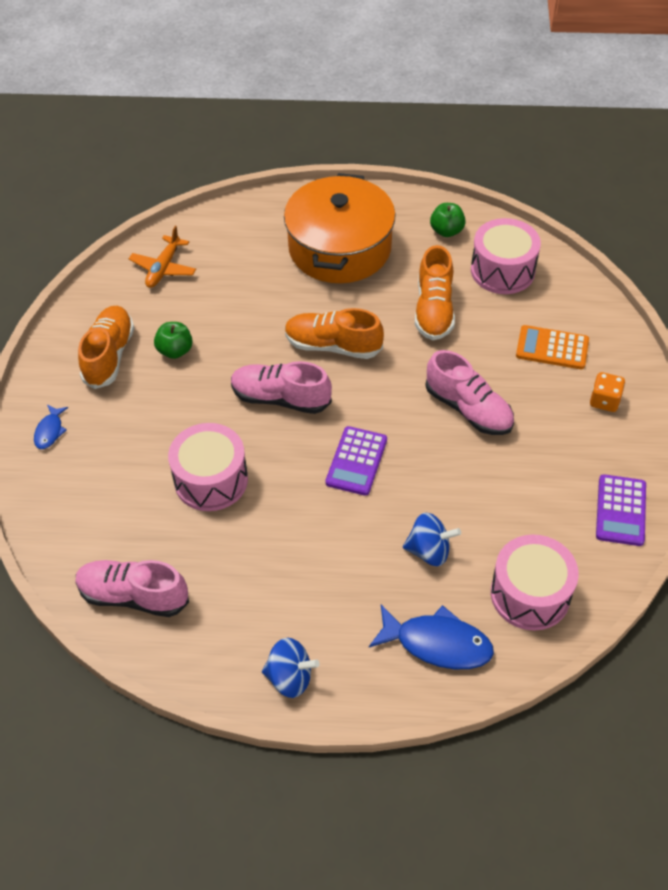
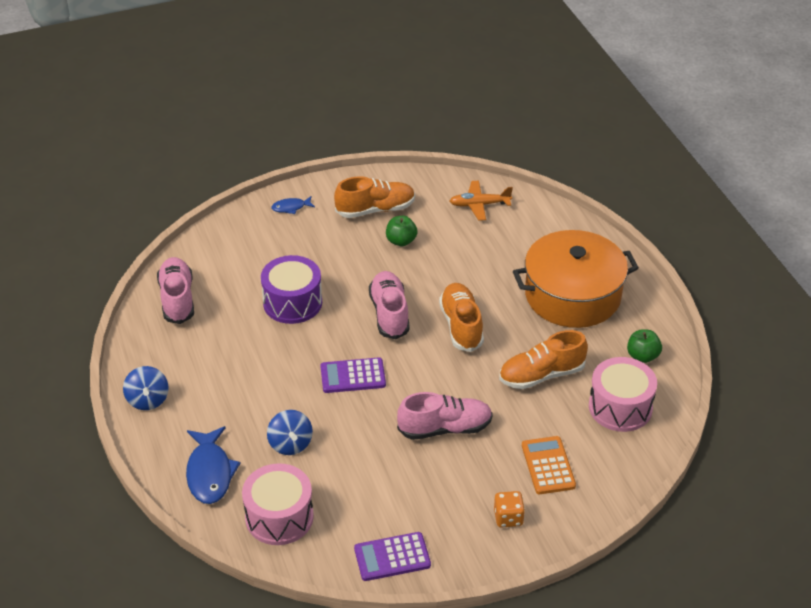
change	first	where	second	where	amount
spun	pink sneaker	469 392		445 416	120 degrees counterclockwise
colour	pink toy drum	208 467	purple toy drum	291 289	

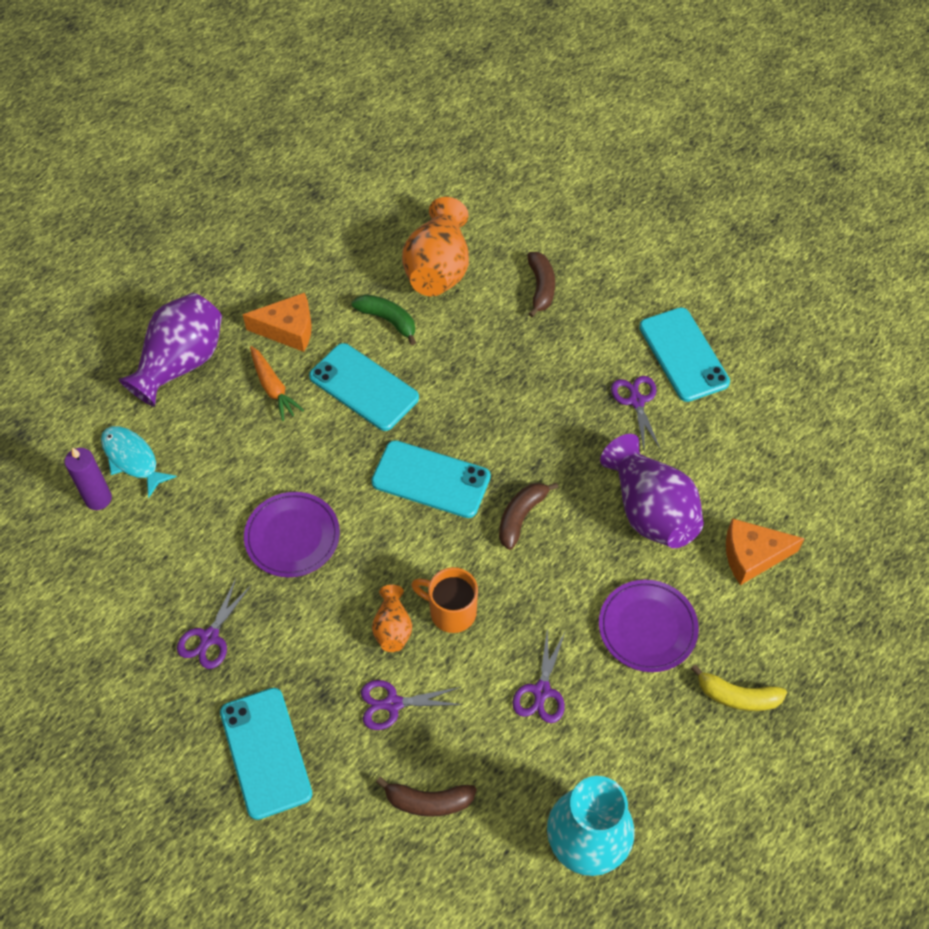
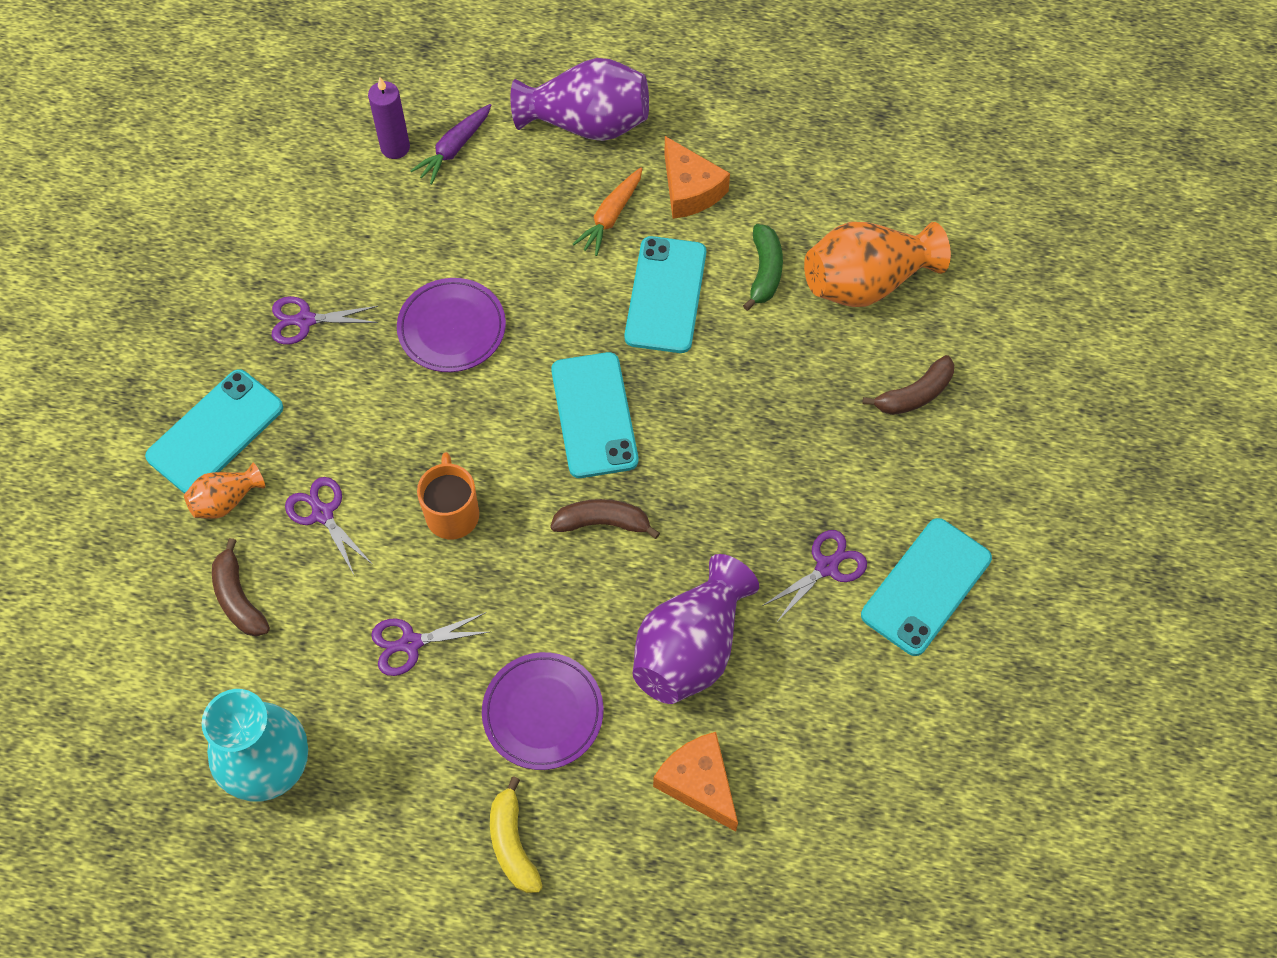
change	first	where	second	where	amount
exchanged	turquoise fish	139 462	purple carrot	451 144	
relocated	orange vase	392 618		224 491	

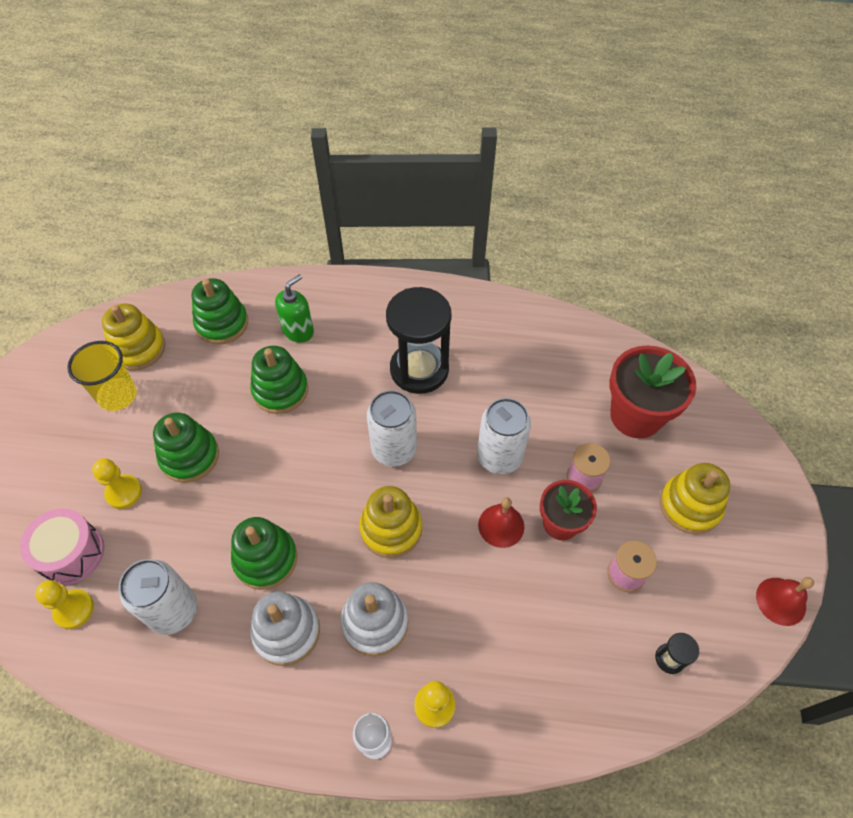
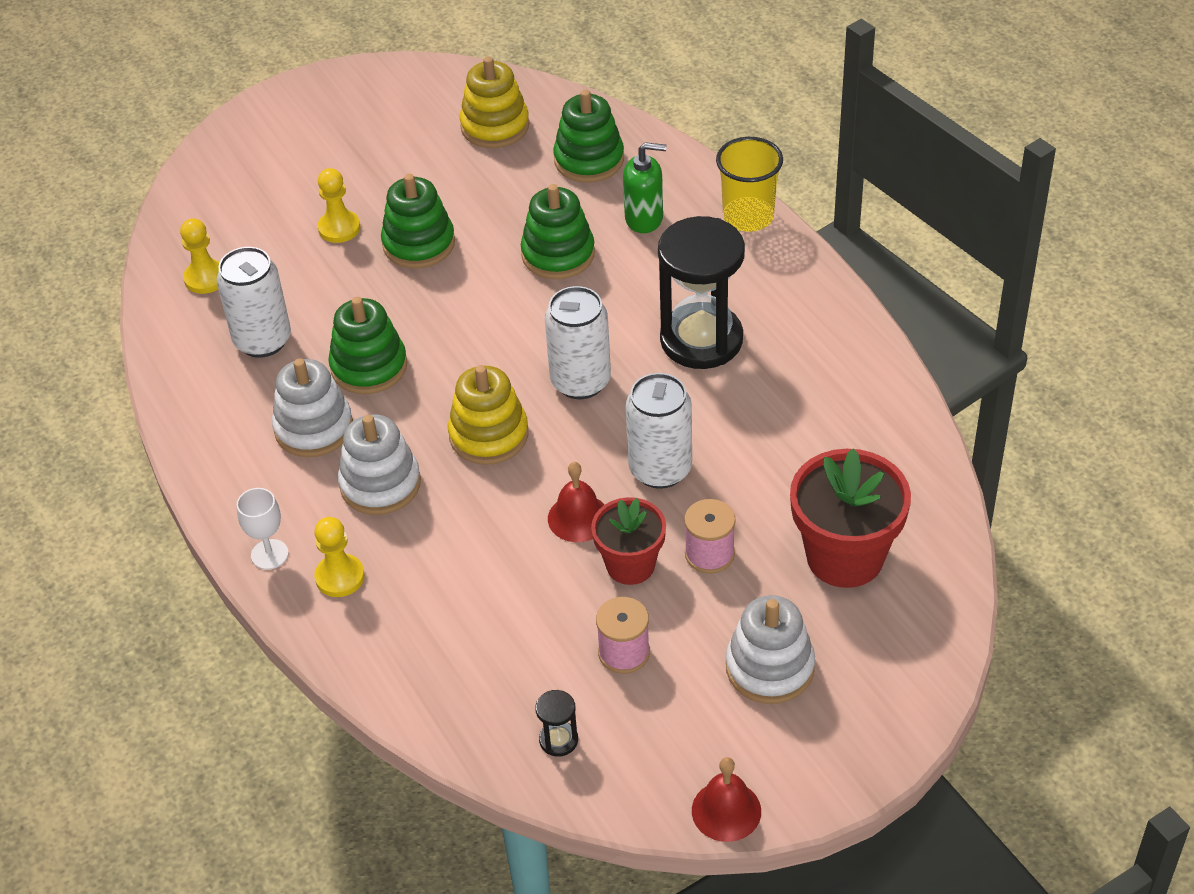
change	first	where	second	where	amount
relocated	yellow tumbler	102 376		749 184	
colour	yellow ring stacker	695 498	snow-white ring stacker	770 649	
missing	pink toy drum	62 546			

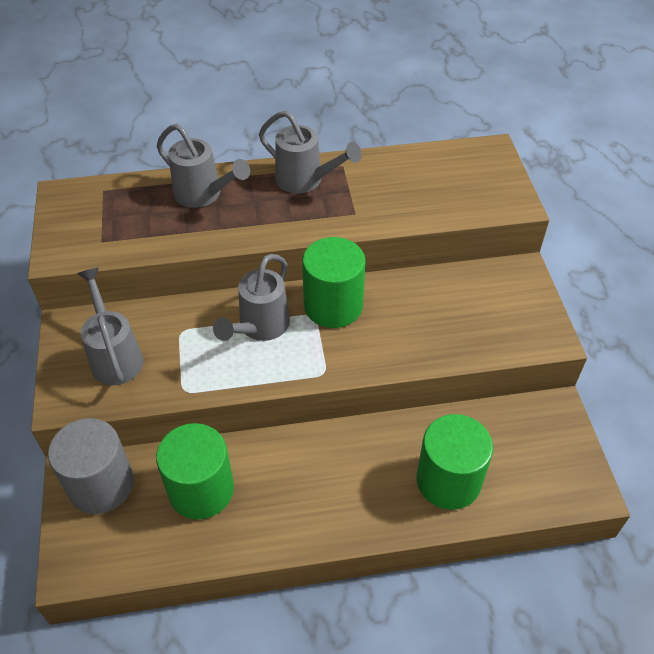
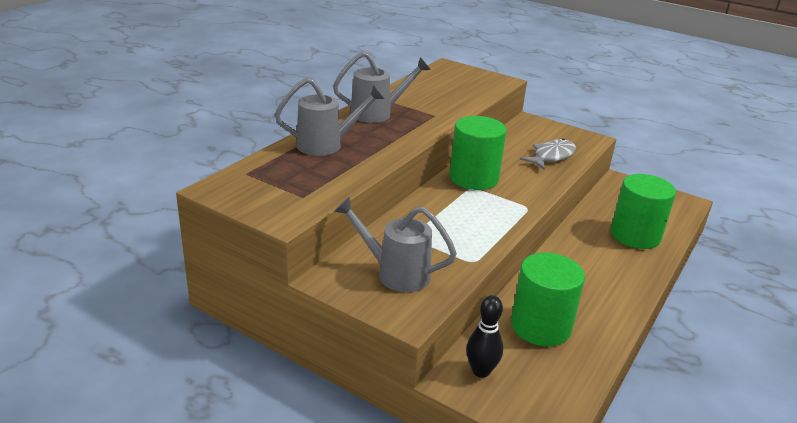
change	first	where	second	where	amount
missing	gray watering pot	251 297			
exchanged	gray solid cylinder	91 466	black skittle	484 336	
appeared			gray fish	548 154	

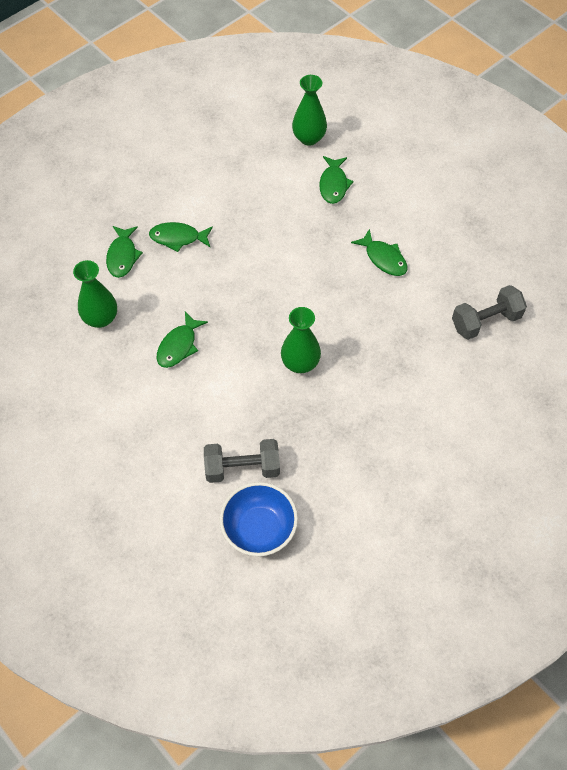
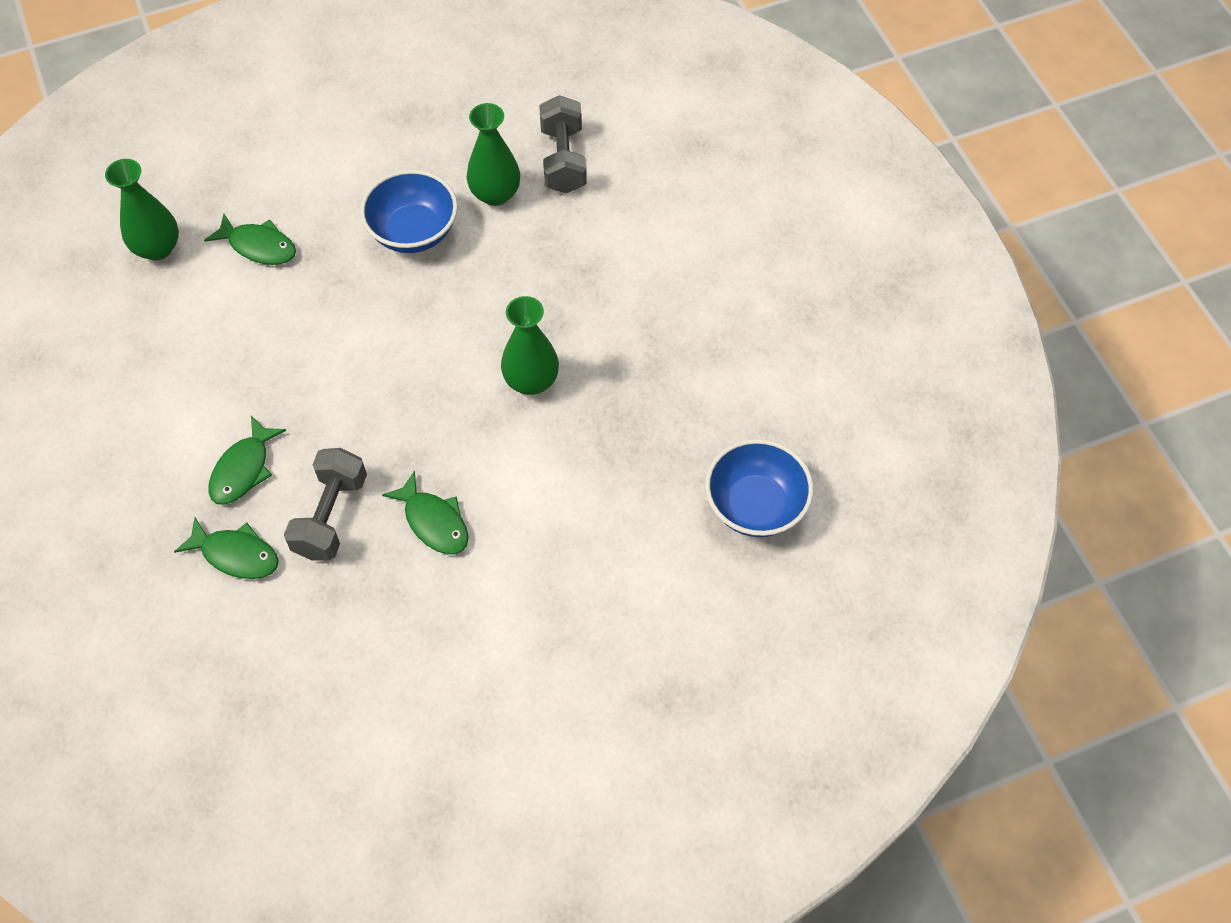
change	first	where	second	where	amount
exchanged	emerald fish	379 252	royal blue serving bowl	409 211	
relocated	emerald vase	95 294		493 154	
relocated	gray hand weight	242 461		325 504	

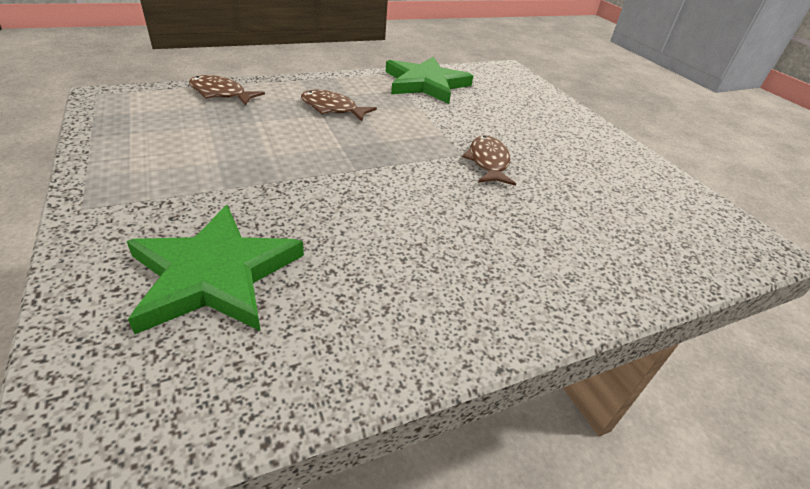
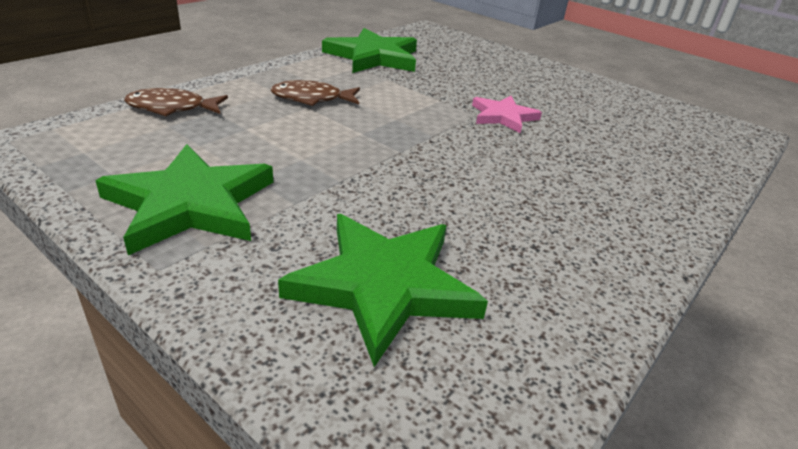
change	first	where	second	where	amount
exchanged	brown fish	489 161	pink star	507 114	
appeared			emerald star	184 199	

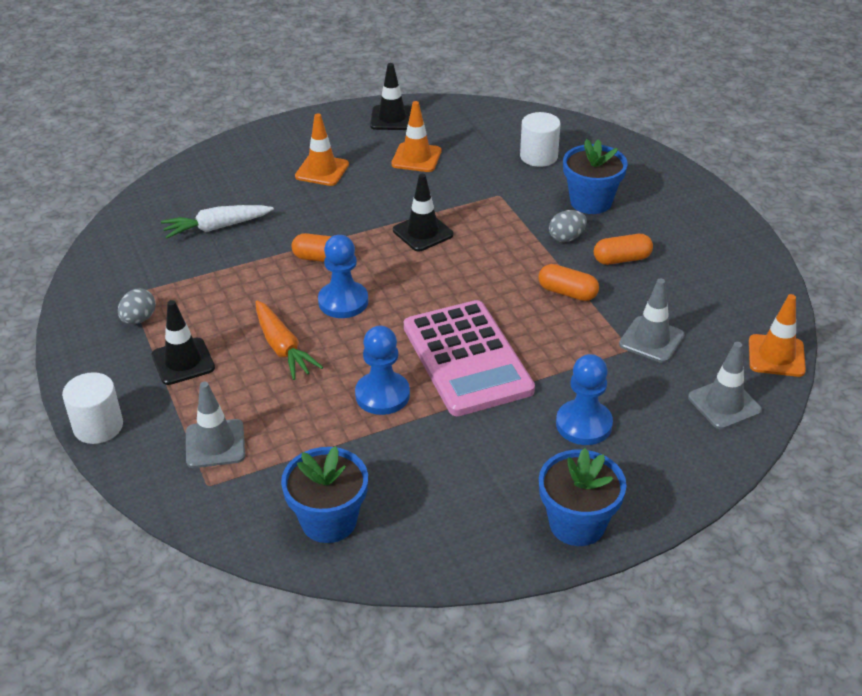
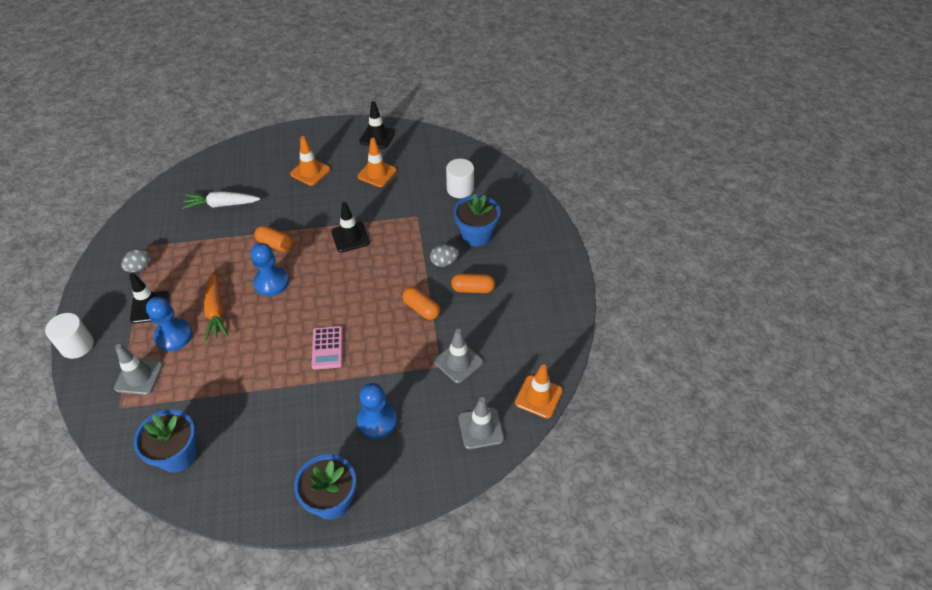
change	first	where	second	where	amount
size	pink pocket calculator	469 358		327 348	x0.48
relocated	royal blue chess pawn	382 370		169 324	

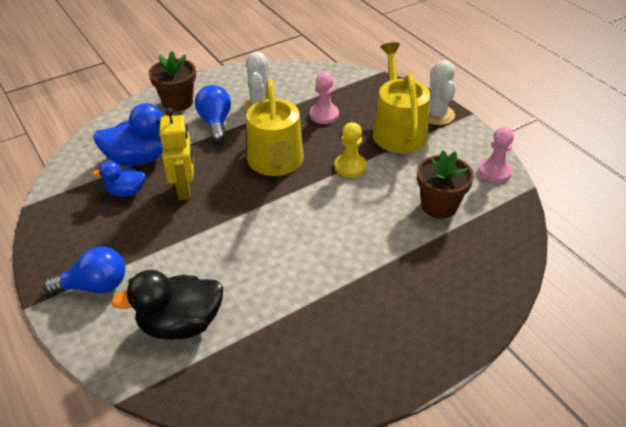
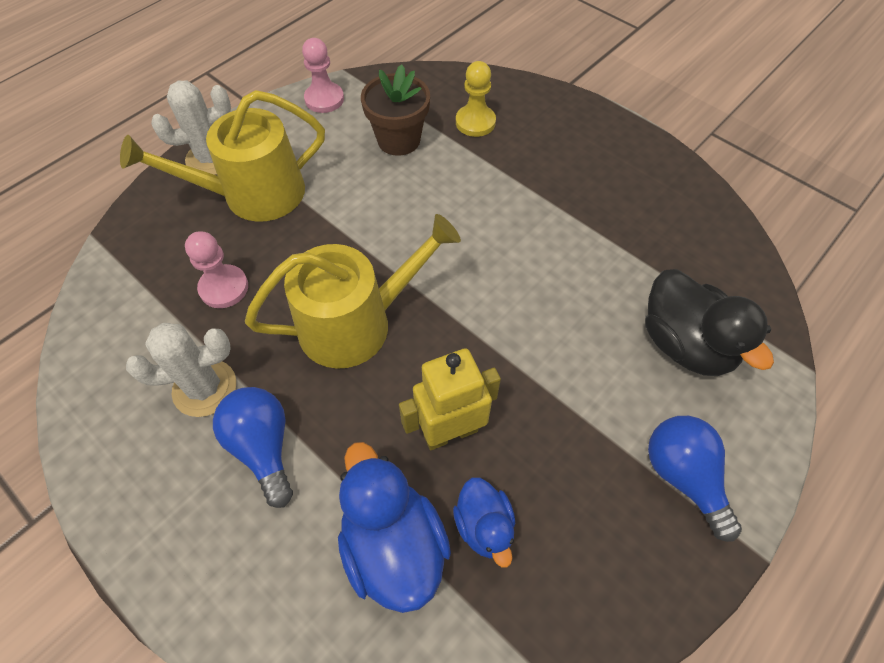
change	first	where	second	where	amount
missing	brown flower pot	172 81			
spun	royal blue lightbulb	213 113		253 447	90 degrees clockwise
relocated	yellow chess pawn	351 150		476 99	

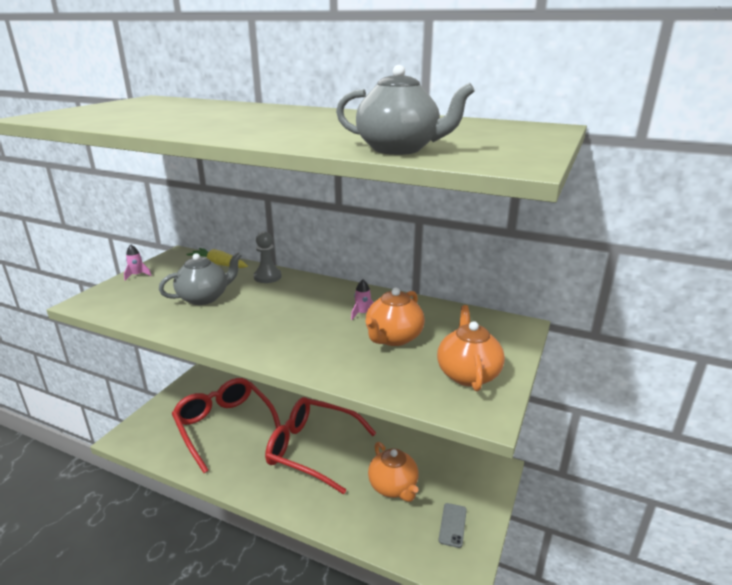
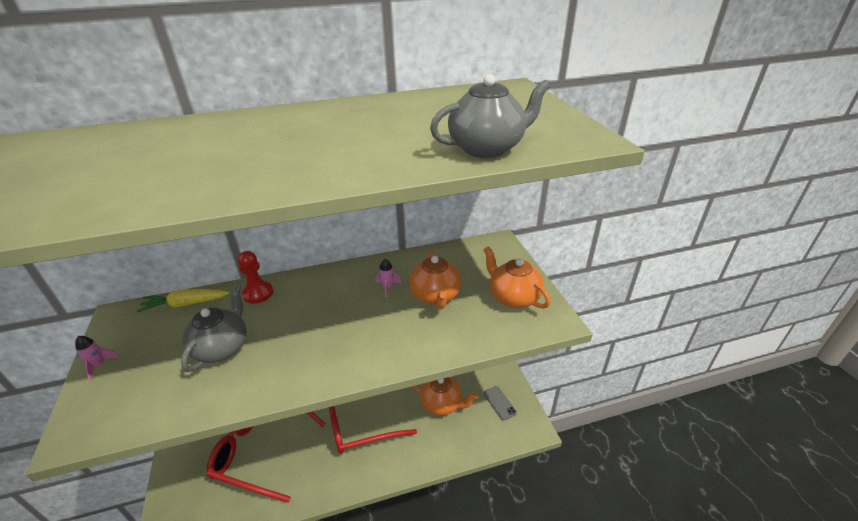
change	first	where	second	where	amount
colour	gray chess pawn	268 257	crimson chess pawn	255 277	

